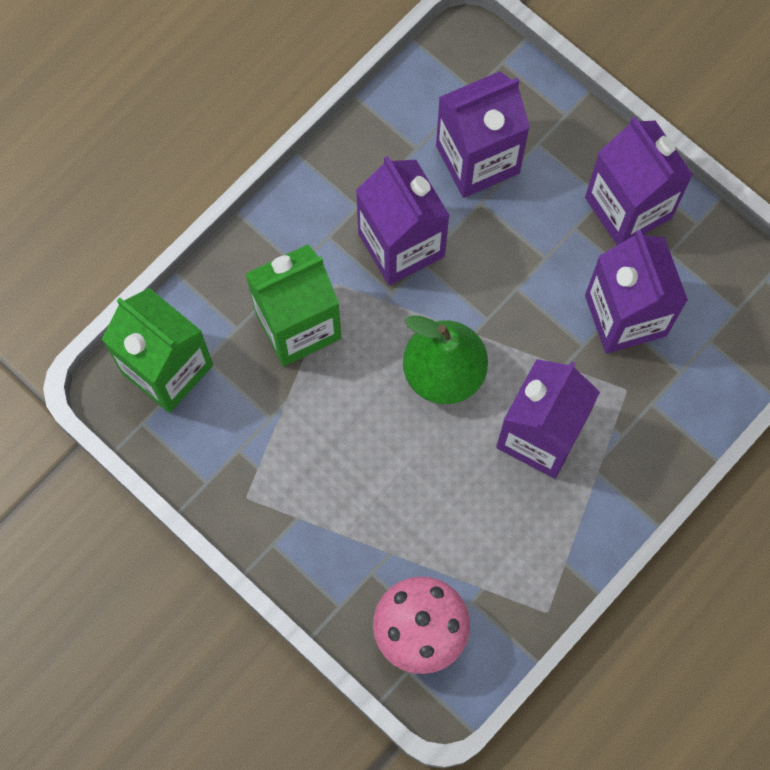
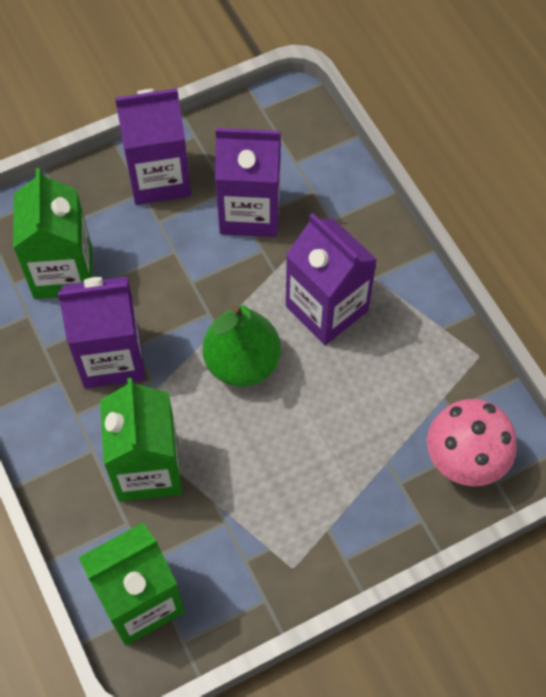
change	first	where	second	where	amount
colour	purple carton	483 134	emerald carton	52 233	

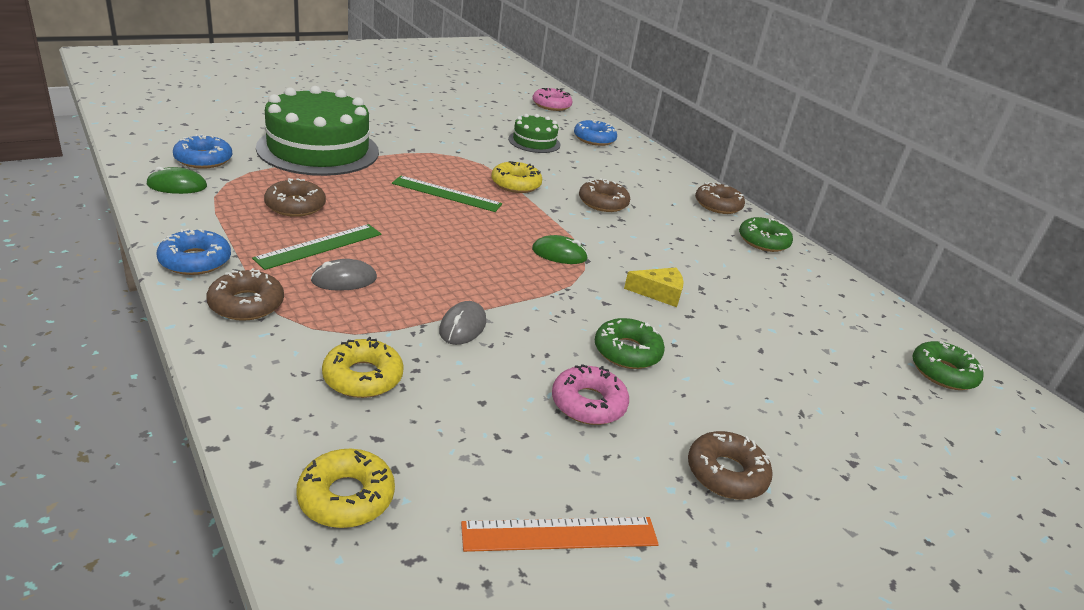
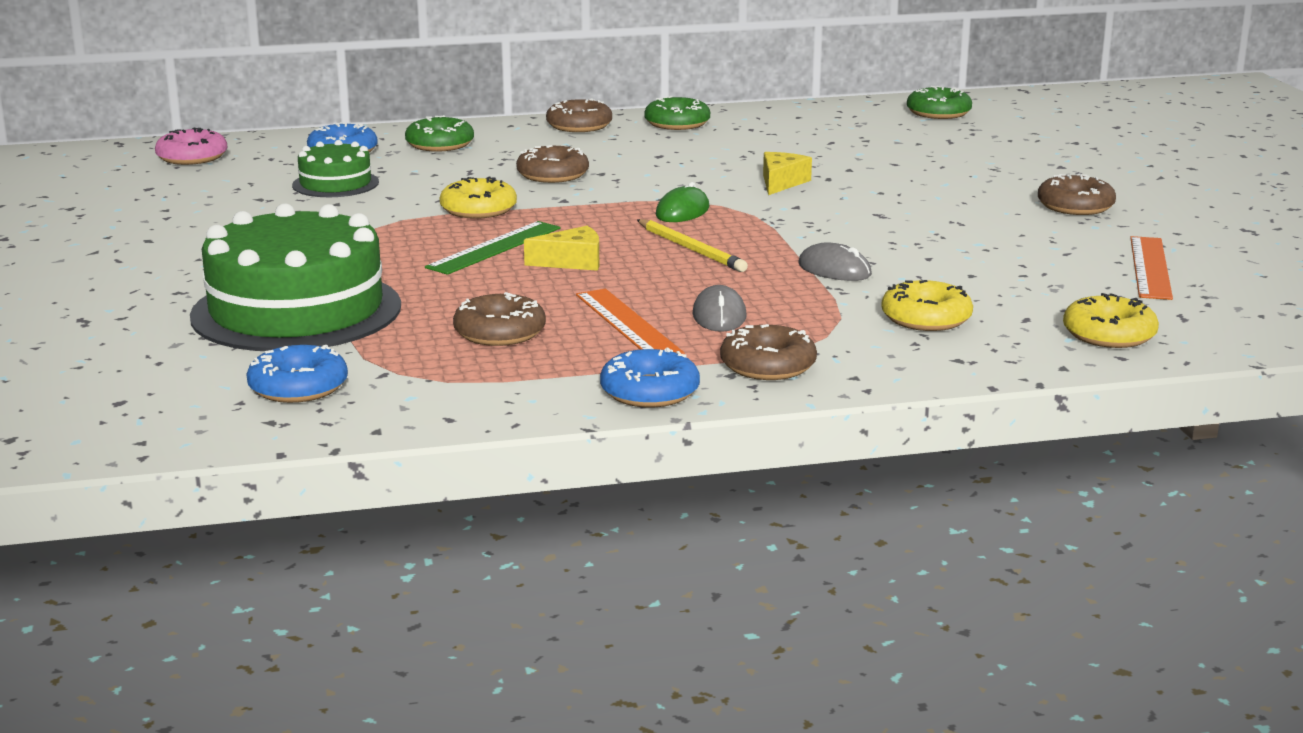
change	first	where	second	where	amount
missing	emerald mouse	176 180			
colour	emerald ruler	316 247	orange ruler	630 321	
relocated	emerald glazed donut	630 343		439 133	
missing	pink glazed donut	590 394			
appeared			yellow lead pencil	692 245	
appeared			yellow cheese	561 248	

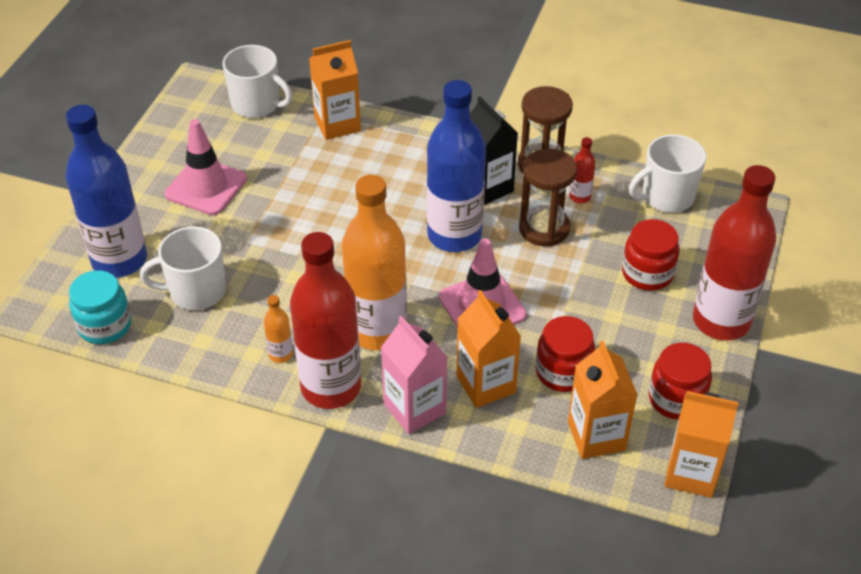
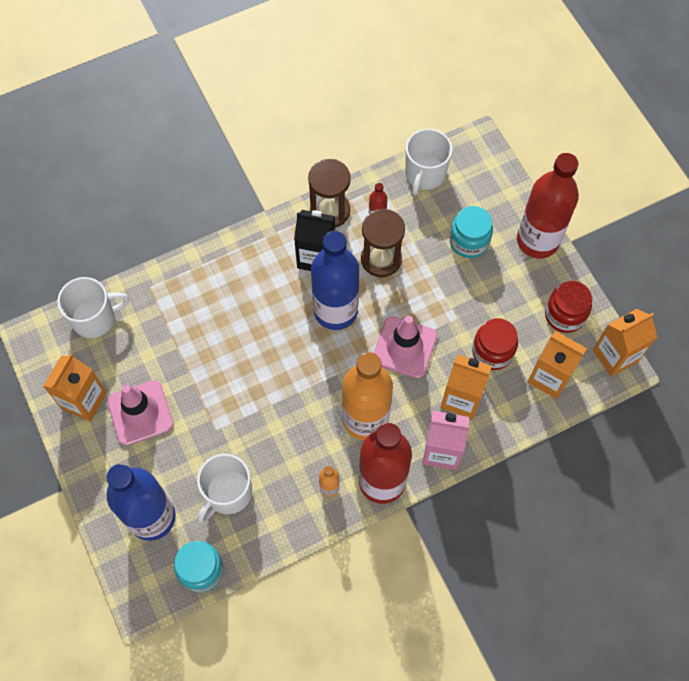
change	first	where	second	where	amount
relocated	orange carton	335 90		75 388	
colour	crimson jam jar	650 255	turquoise jam jar	471 232	

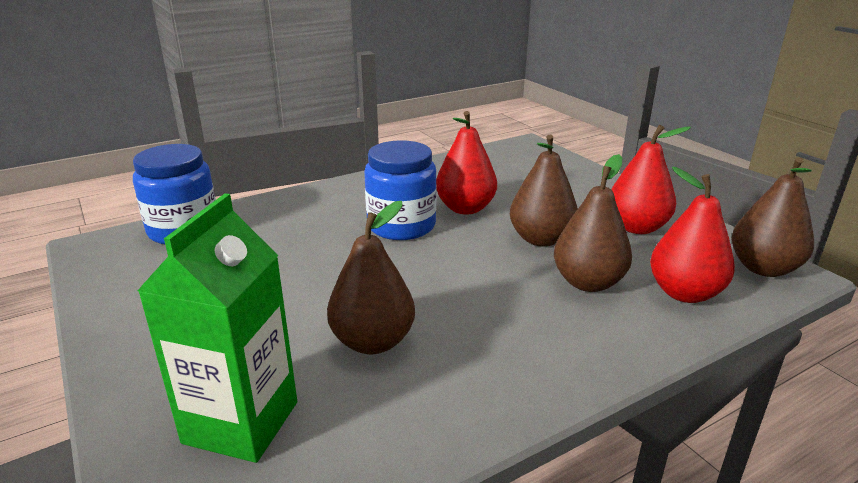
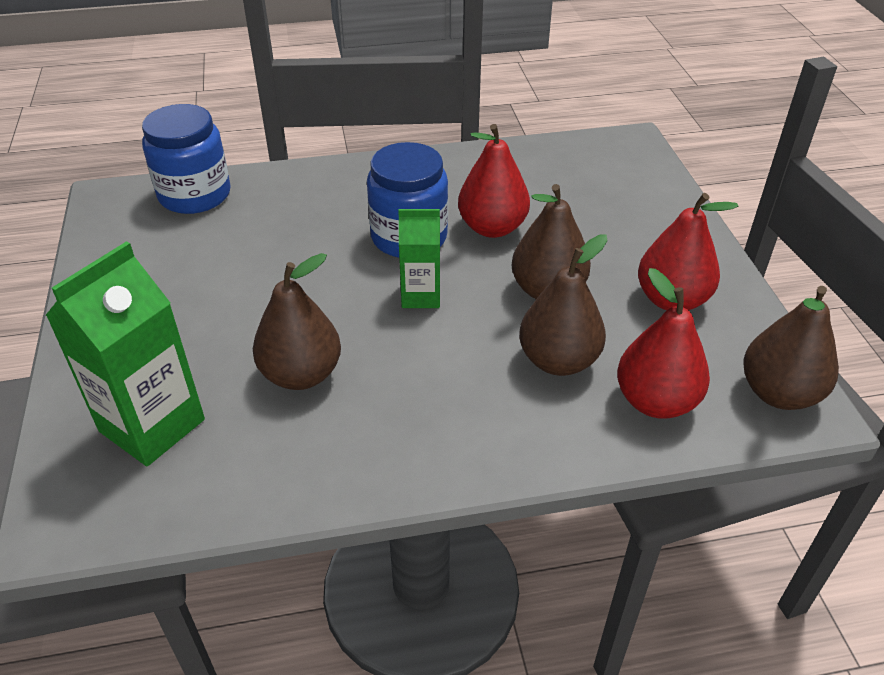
change	first	where	second	where	amount
appeared			emerald carton	419 258	

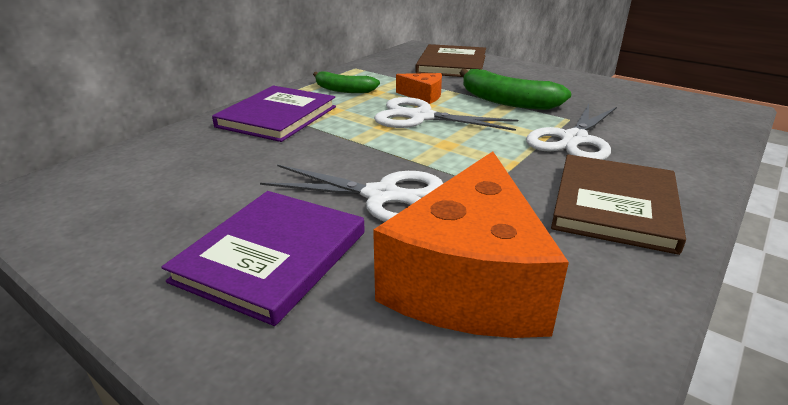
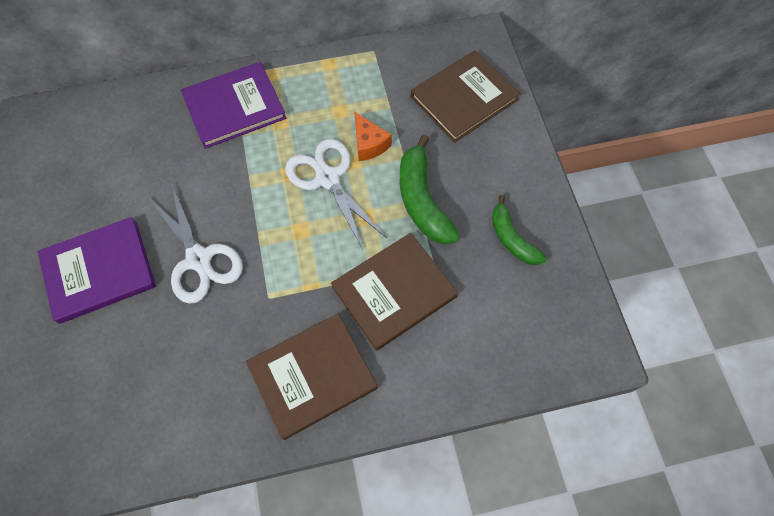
change	first	where	second	where	amount
relocated	emerald banana fruit	346 82		519 230	
exchanged	snow-white pair of scissors	571 132	brown hardcover	394 292	
missing	orange cheese	471 244			

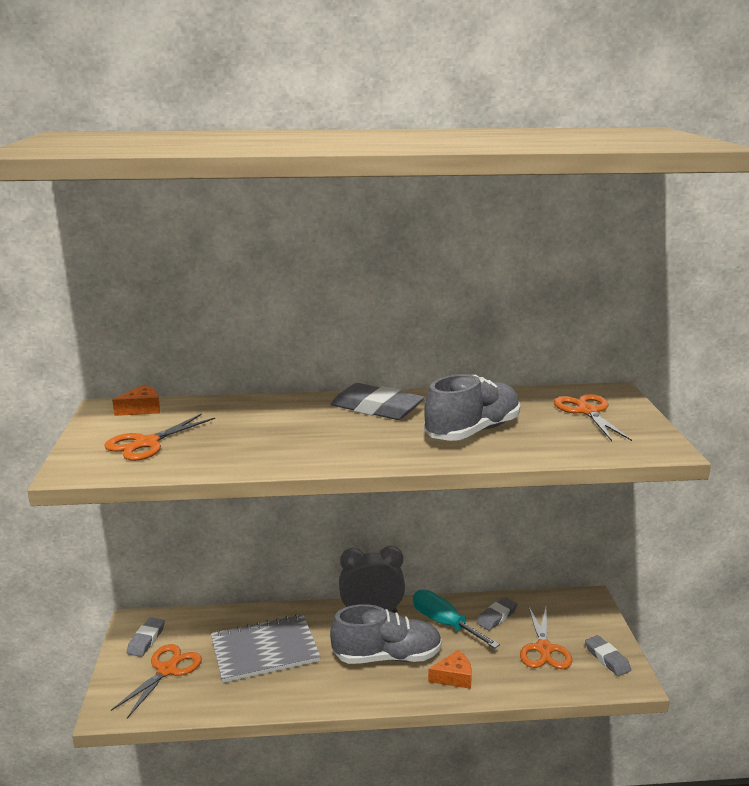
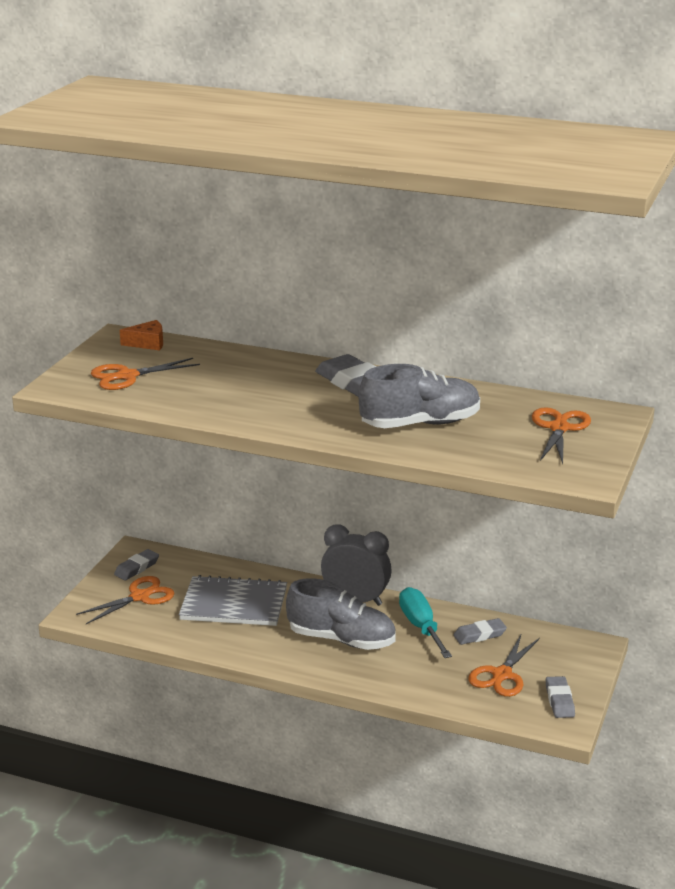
change	first	where	second	where	amount
missing	orange cheese	450 669			

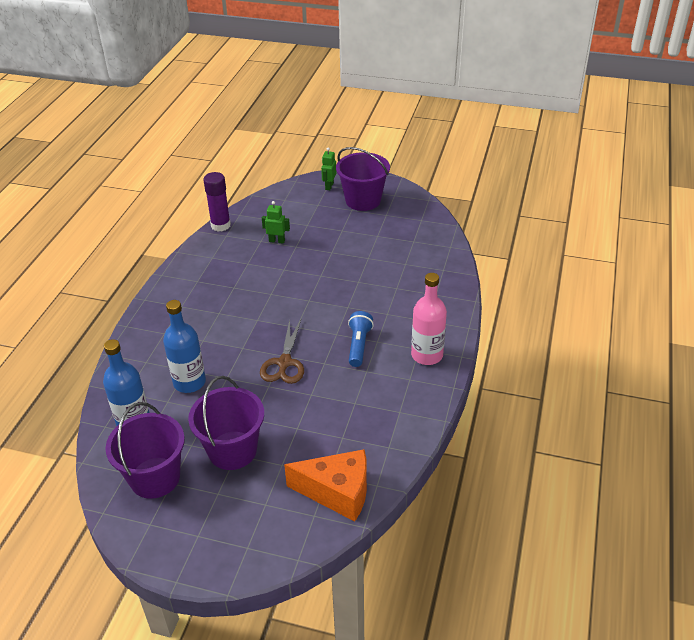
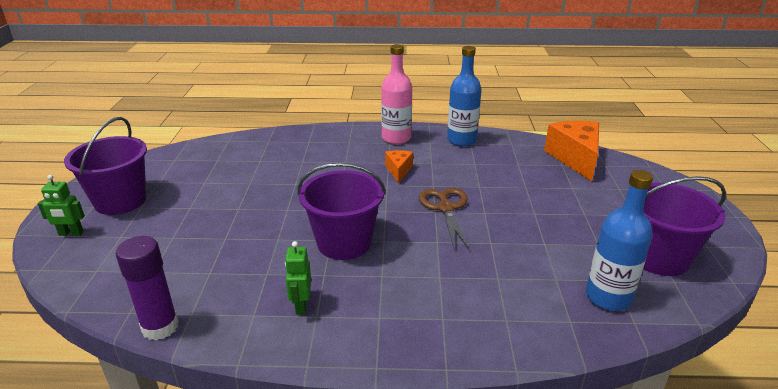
change	first	where	second	where	amount
relocated	emerald robot	276 222		298 278	
relocated	royal blue flask	184 346		464 96	
exchanged	royal blue pocket torch	361 339	orange cheese	399 166	
spun	brown pair of scissors	282 352		444 219	90 degrees counterclockwise
relocated	purple sand bucket	226 423		341 211	

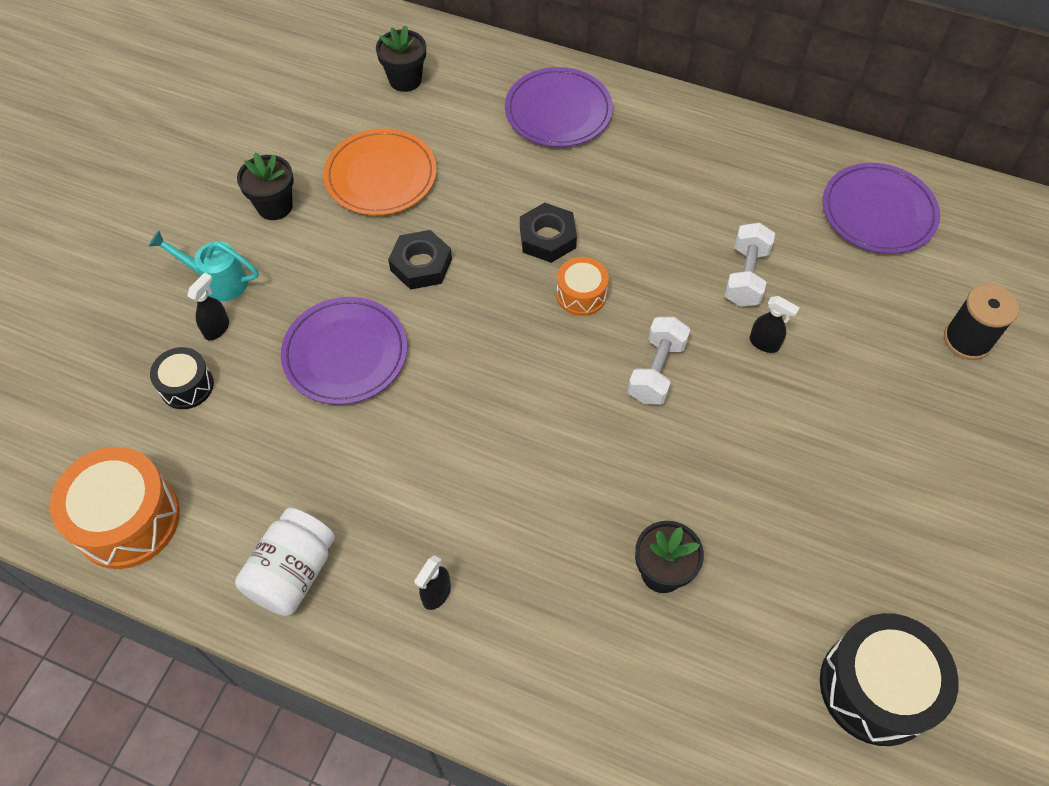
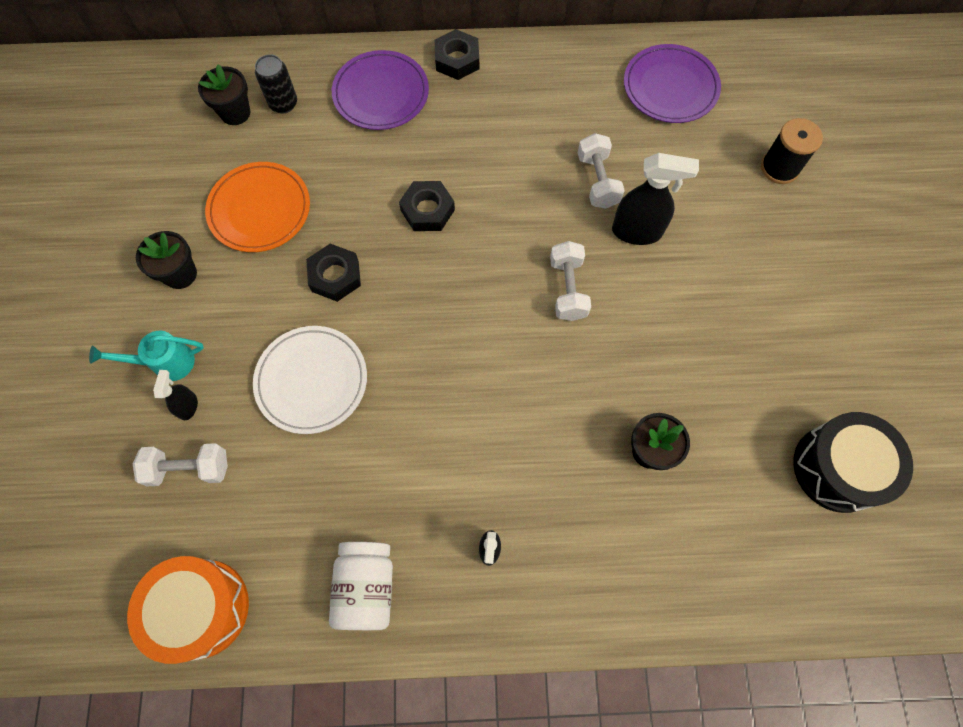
change	first	where	second	where	amount
missing	orange toy drum	582 286			
size	black spray cleaner	774 324		655 199	x1.89
colour	purple dinner plate	344 351	snow-white dinner plate	310 380	
exchanged	black toy drum	182 378	snow-white hand weight	180 464	
appeared			black hex nut	457 54	
appeared			black can	276 83	

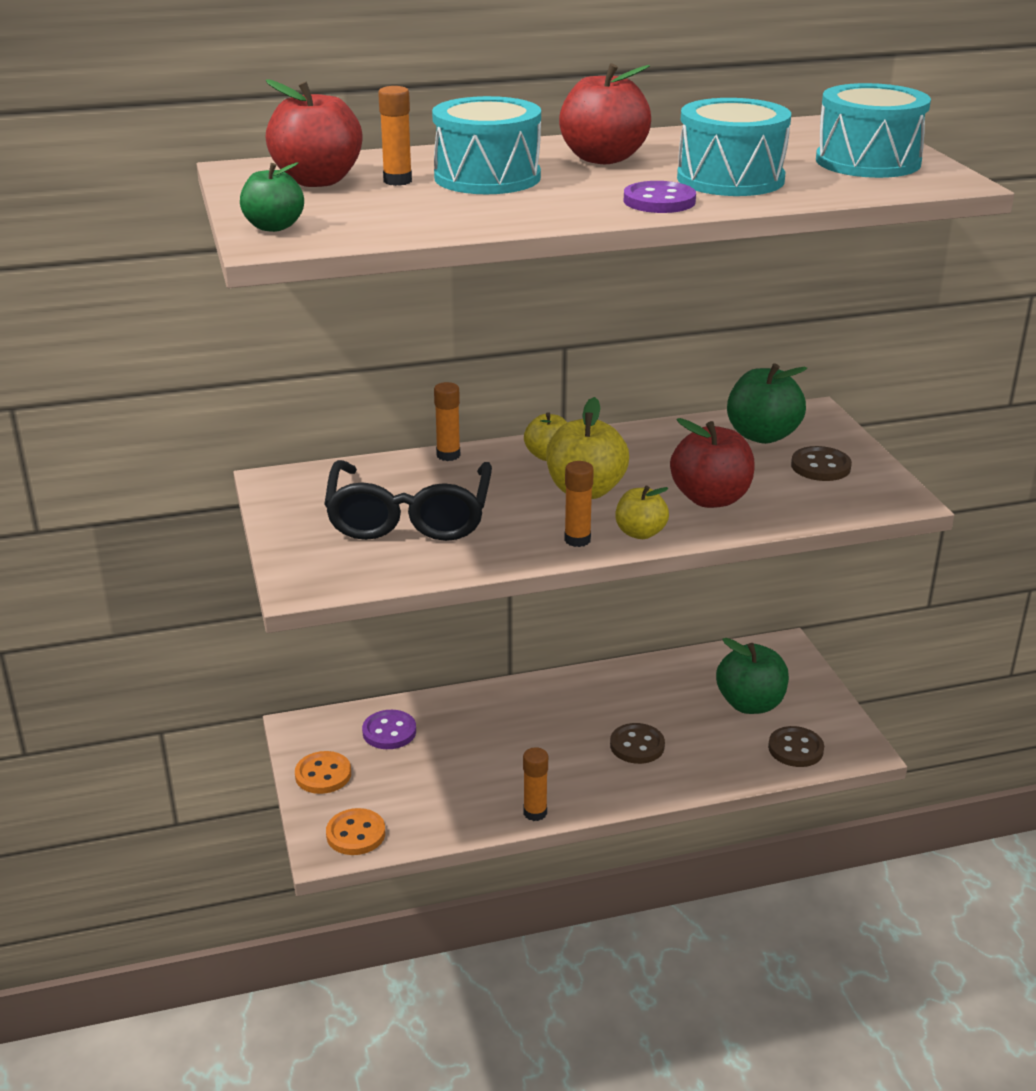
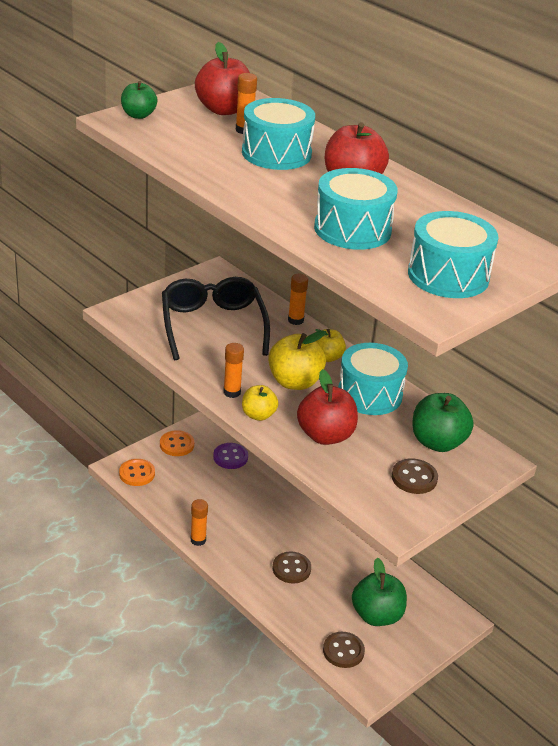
change	first	where	second	where	amount
missing	purple button	660 197			
spun	black glasses	408 500		216 318	105 degrees clockwise
appeared			turquoise toy drum	373 379	

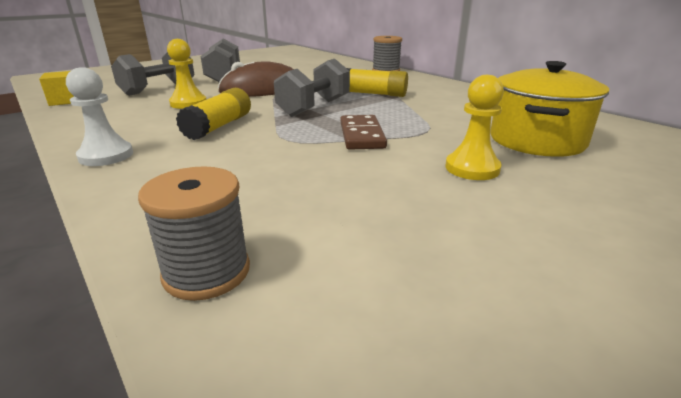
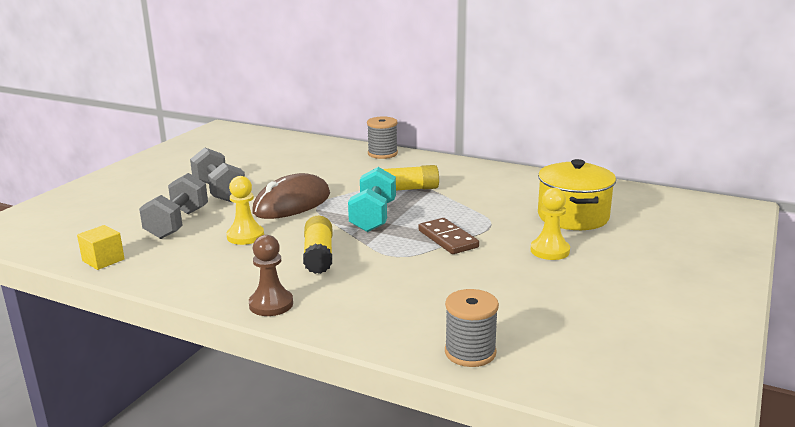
change	first	where	second	where	amount
colour	gray hand weight	312 88	turquoise hand weight	372 199	
colour	snow-white chess pawn	99 116	brown chess pawn	271 275	

